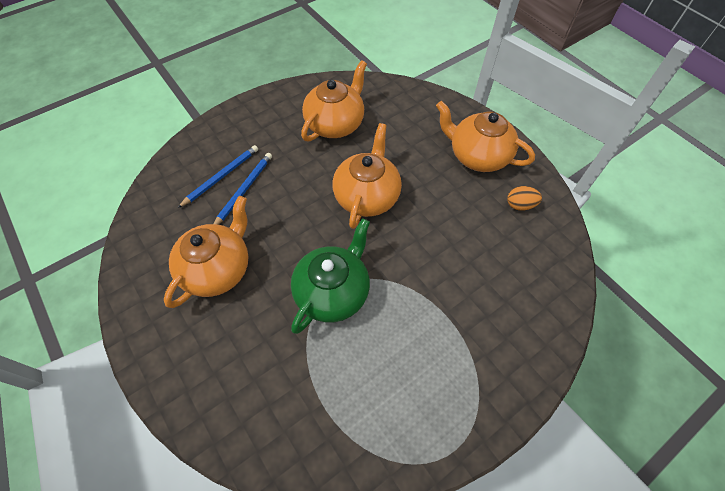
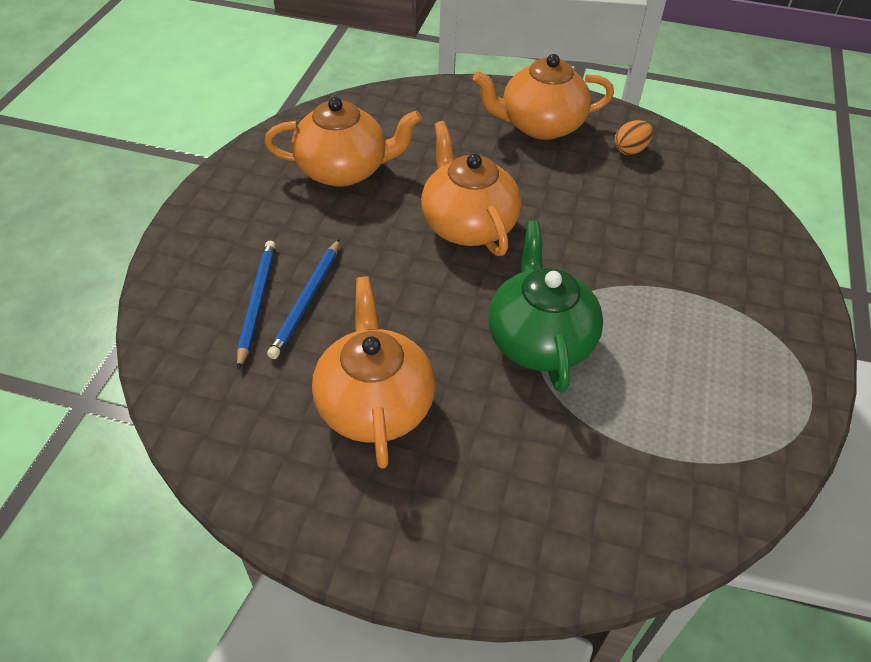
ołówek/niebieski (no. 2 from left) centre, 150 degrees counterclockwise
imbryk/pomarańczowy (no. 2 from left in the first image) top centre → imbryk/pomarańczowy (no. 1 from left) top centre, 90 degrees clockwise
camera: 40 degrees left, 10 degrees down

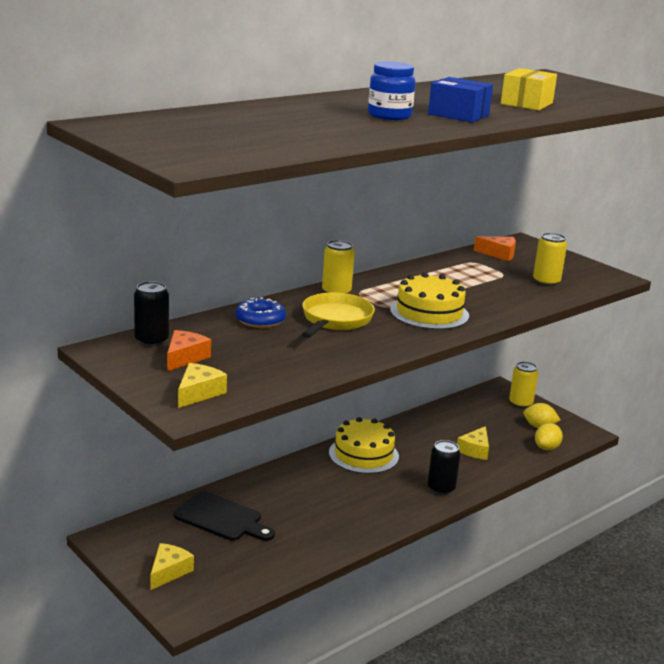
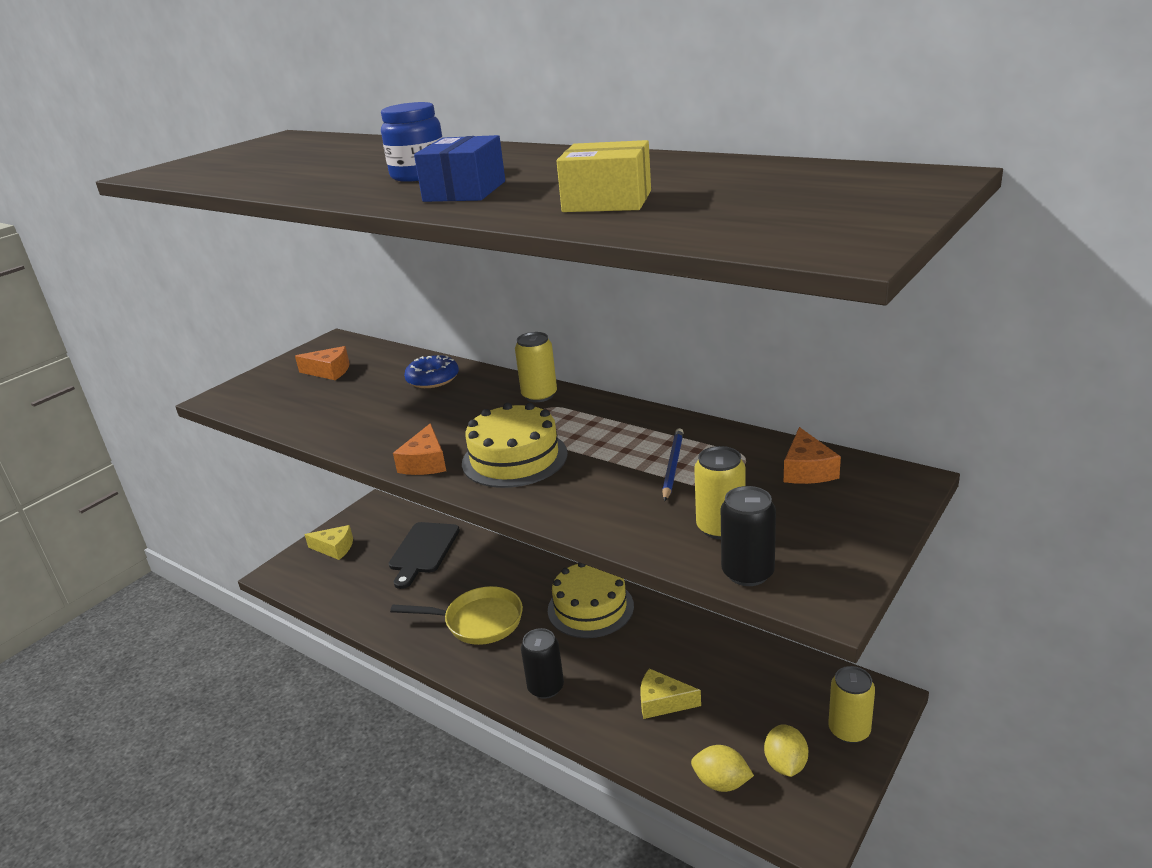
puszka/czarny (no. 1 from left in the first image) middle left → puszka/czarny (no. 2 from left) centre, relocated
ser/żółty (no. 2 from left) middle left → -
patelnia/żółty centre → patelnia/żółty bottom centre, relocated
- → ser/pomarańczowy (no. 2 from left) centre
- → ołówek/niebieski centre
camera: 80 degrees right, 5 degrees up

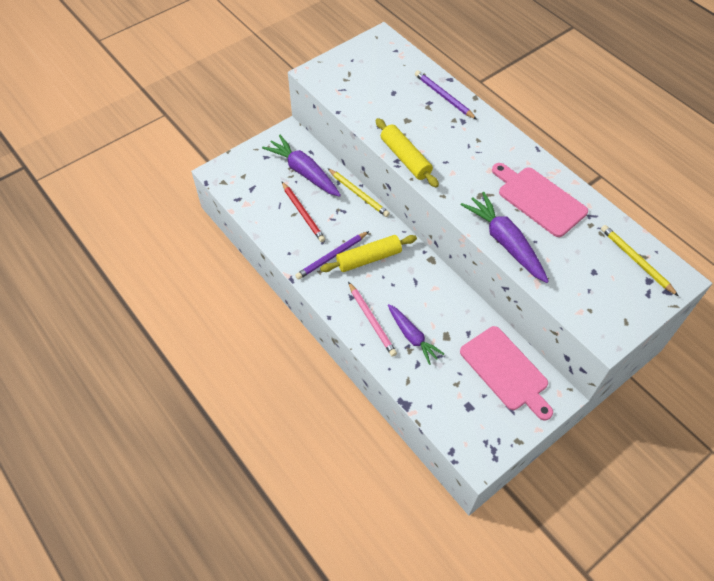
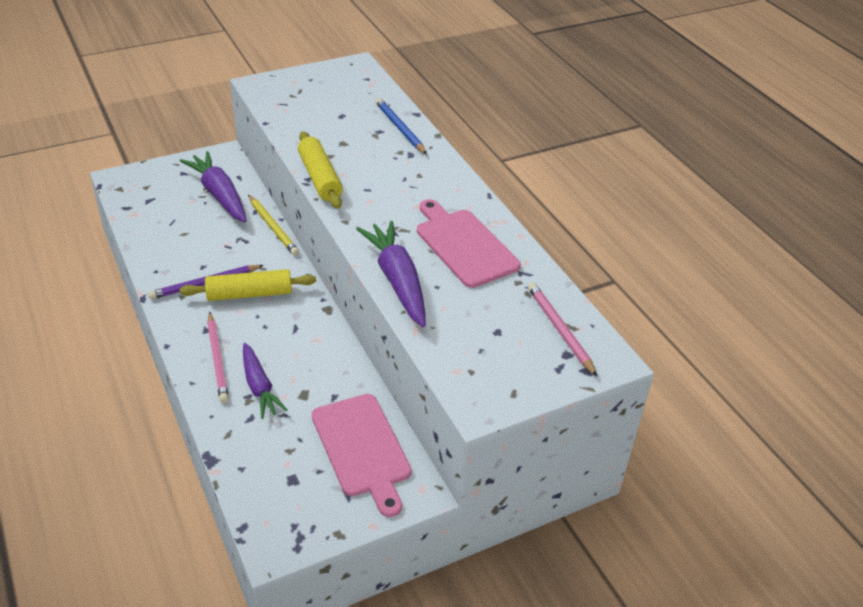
ołówek/czerwony centre → -
ołówek/fioletowy (no. 2 from left) top centre → ołówek/niebieski top centre
ołówek/żółty (no. 2 from left) middle right → ołówek/różowy (no. 2 from left) centre
camera: 10 degrees right, 15 degrees down

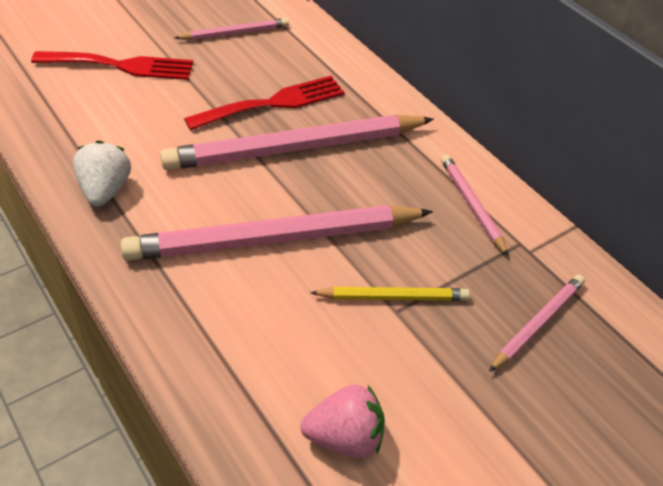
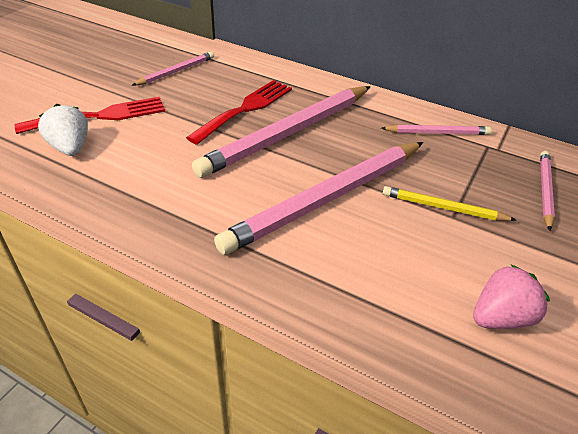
truskawka/biały middle left → truskawka/biały top left, relocated
ołówek/żółty centre → ołówek/żółty middle right, 135 degrees counterclockwise
ołówek/różowy (no. 4 from left) middle right → ołówek/różowy (no. 4 from left) top right, 135 degrees clockwise
camera: 25 degrees left, 5 degrees down

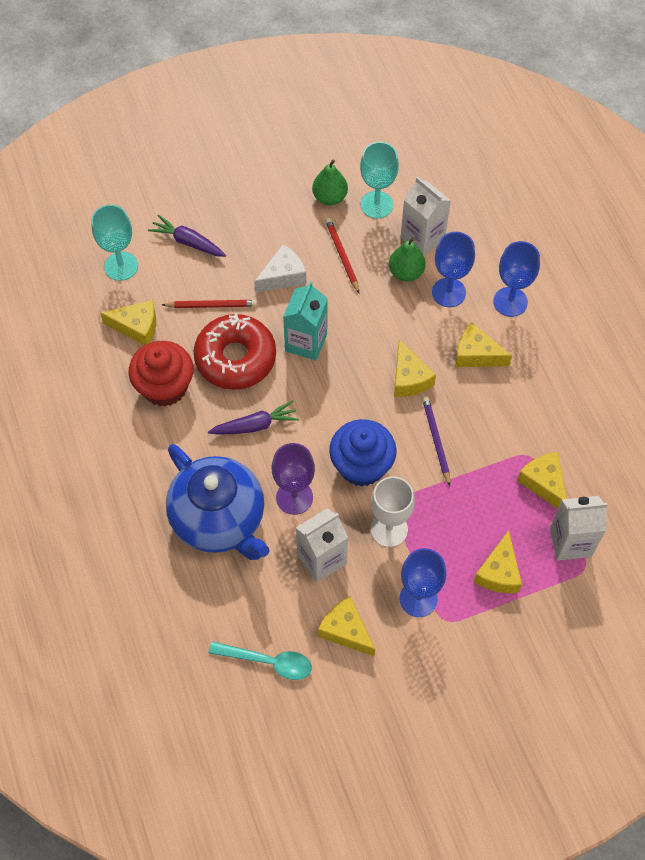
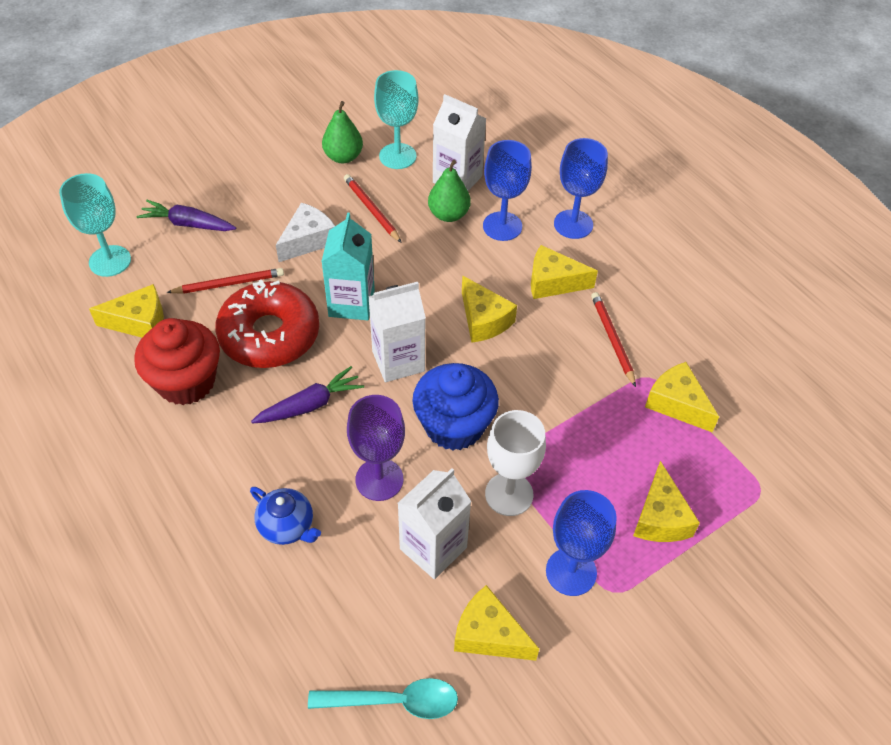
imbryk/niebieski centre → imbryk/niebieski bottom left, x0.44
ołówek/fioletowy middle right → -
karton mleka/biały (no. 3 from left in the first image) middle right → karton mleka/biały (no. 1 from left) centre, relocated
- → ołówek/czerwony (no. 3 from left) middle right
camera: 15 degrees left, 10 degrees down

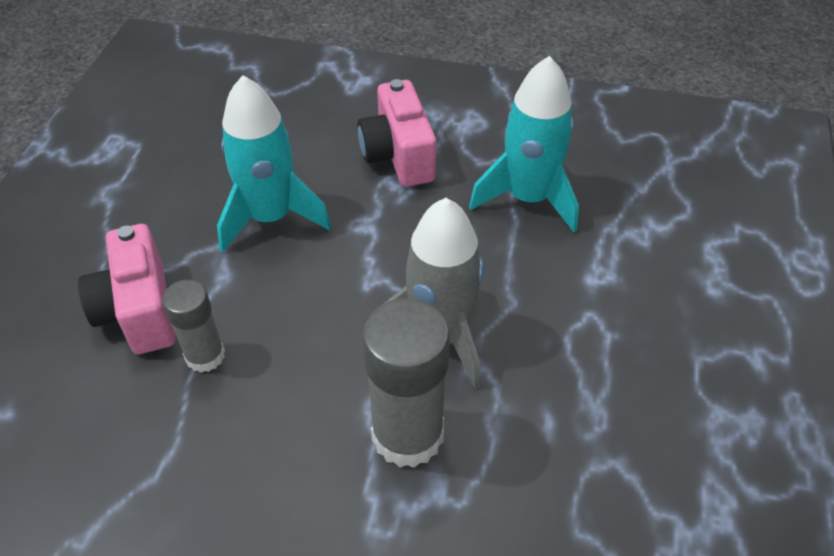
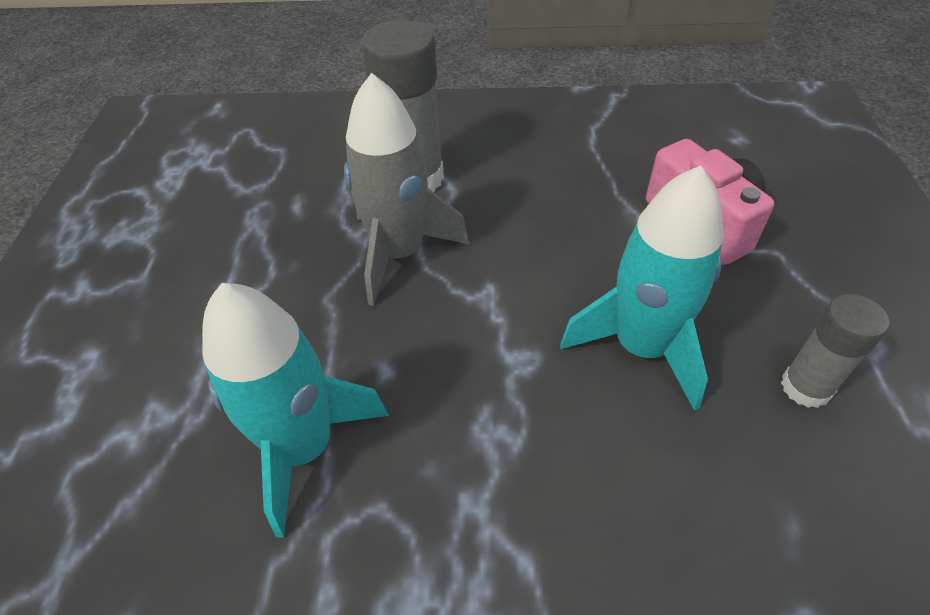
klej w sztyfcie/szary (no. 1 from left in the first image) middle left → klej w sztyfcie/szary (no. 2 from left) middle right, relocated
aparat fotograficzny/różowy (no. 2 from left) top centre → -
camera: 170 degrees right, 0 degrees up

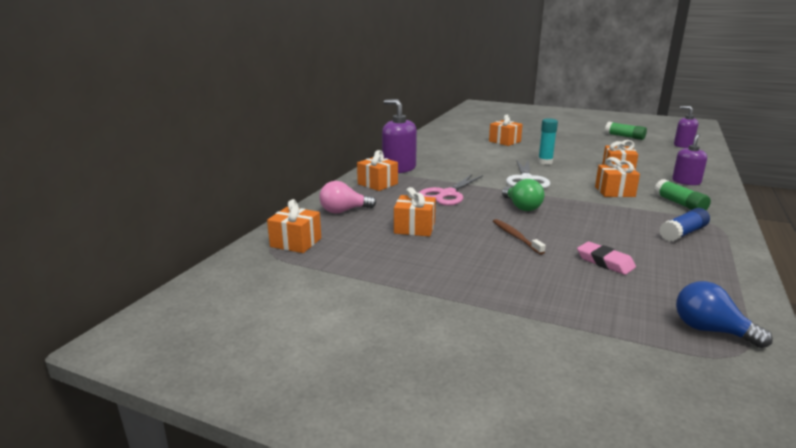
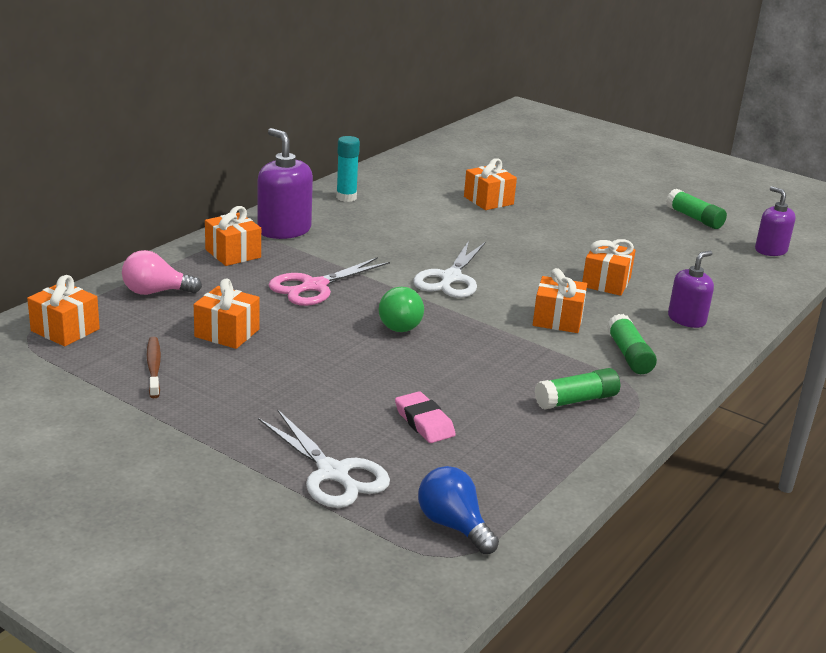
szczoteczka do zębów/brązowy centre → szczoteczka do zębów/brązowy middle left, relocated
klej w sztyfcie/turkusowy top right → klej w sztyfcie/turkusowy top centre, relocated
klej w sztyfcie/niebieski middle right → klej w sztyfcie/zielony (no. 1 from left) middle right
- → nożyczki/biały (no. 1 from left) bottom centre
camera: 10 degrees right, 5 degrees up

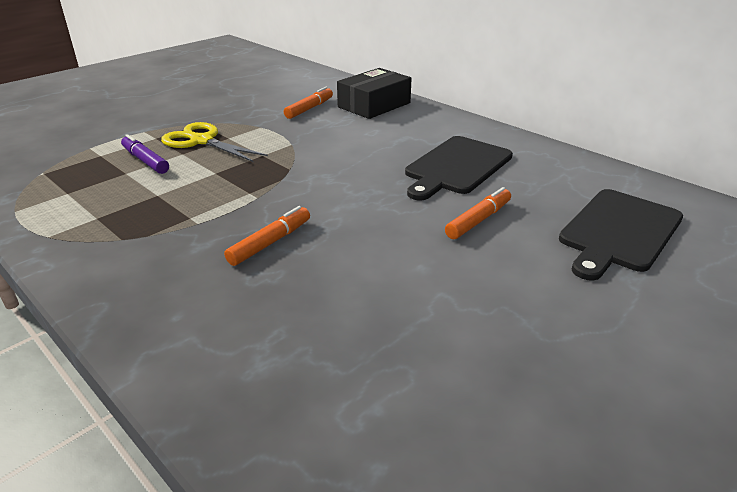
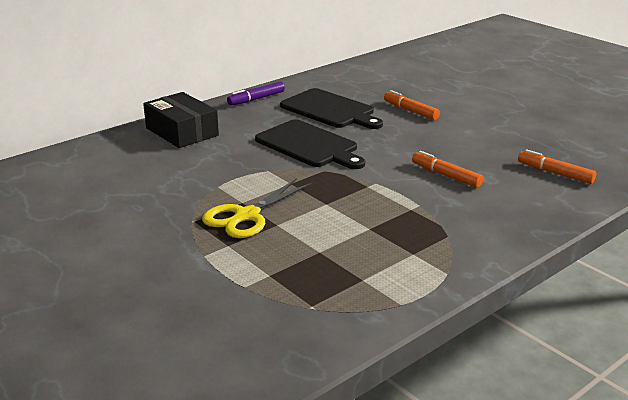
flamaster/fioletowy top left → flamaster/fioletowy top centre, relocated
flamaster/pomarańczowy (no. 2 from left in the first image) top centre → flamaster/pomarańczowy (no. 3 from left) middle right, relocated
deska do krojenia/czarny (no. 2 from left in the first image) middle right → deska do krojenia/czarny (no. 1 from left) centre, relocated
camera: 85 degrees left, 5 degrees down

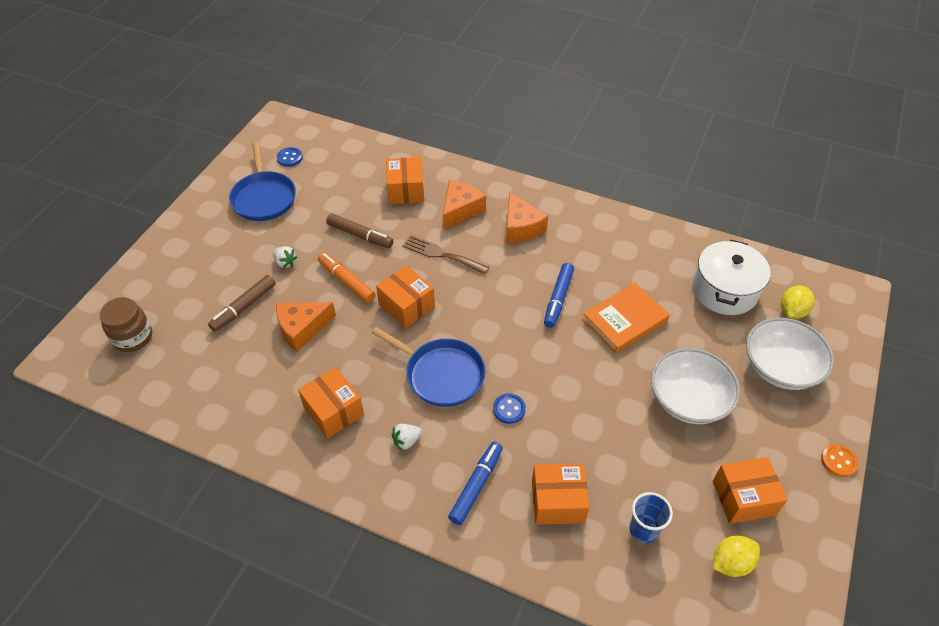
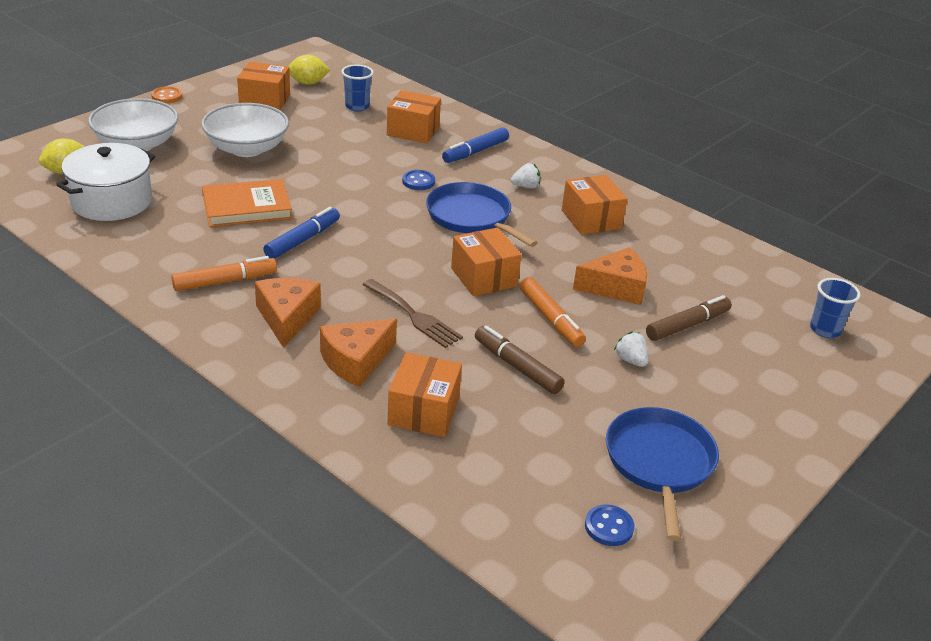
słoik/brązowy middle left → szklanka/niebieski (no. 2 from left) middle right
- → flamaster/pomarańczowy (no. 1 from left) middle left
camera: 165 degrees left, 15 degrees down

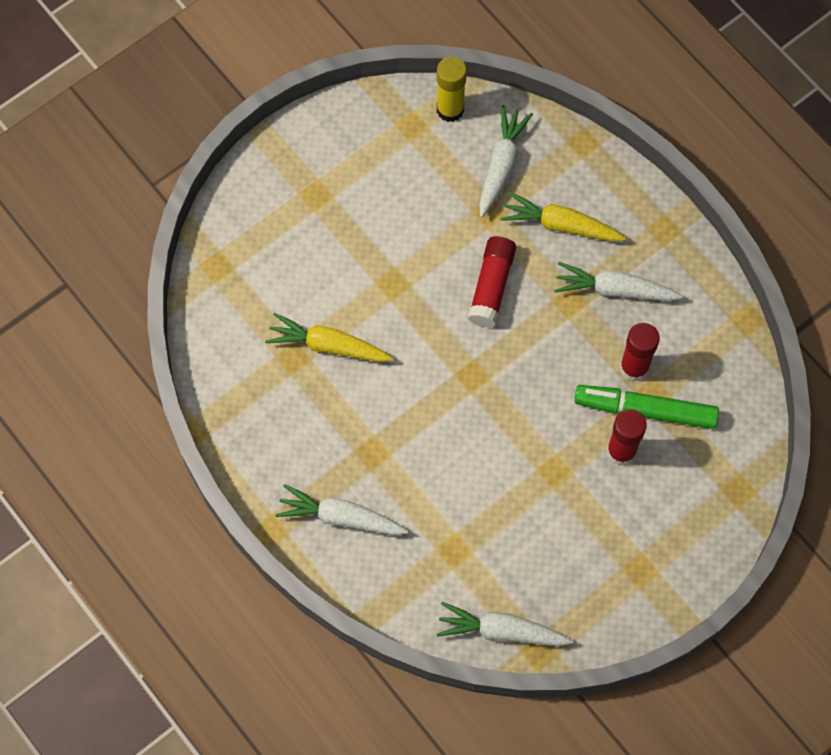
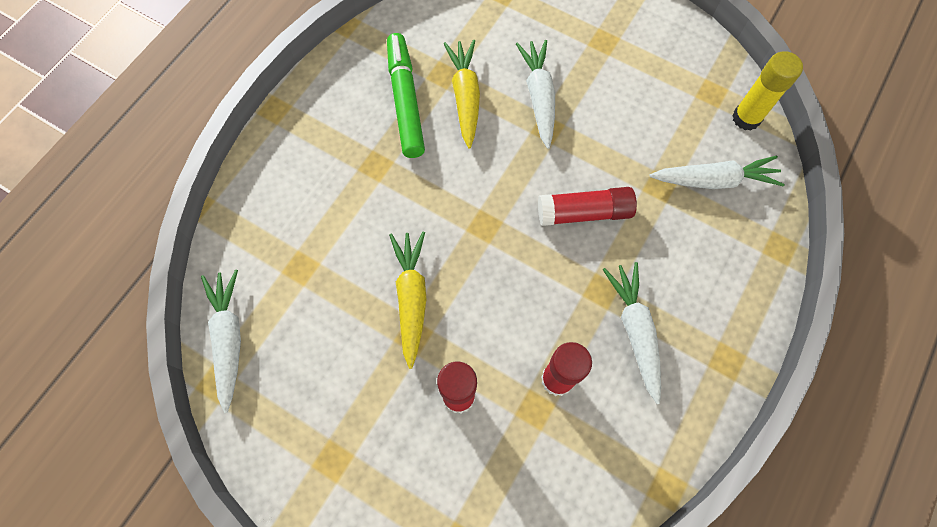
marchewka/biały (no. 1 from left in the first image) bottom centre → marchewka/biały (no. 2 from left) top centre, relocated
marchewka/żółty (no. 2 from left in the first image) top right → marchewka/żółty (no. 1 from left) centre, relocated
flamaster/zielony middle right → flamaster/zielony top centre, relocated
camera: 70 degrees right, 0 degrees up

